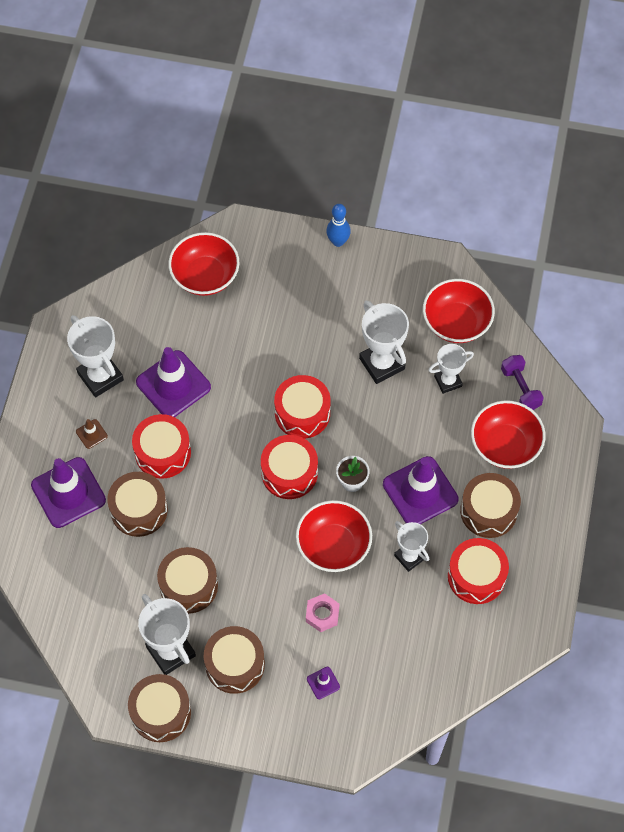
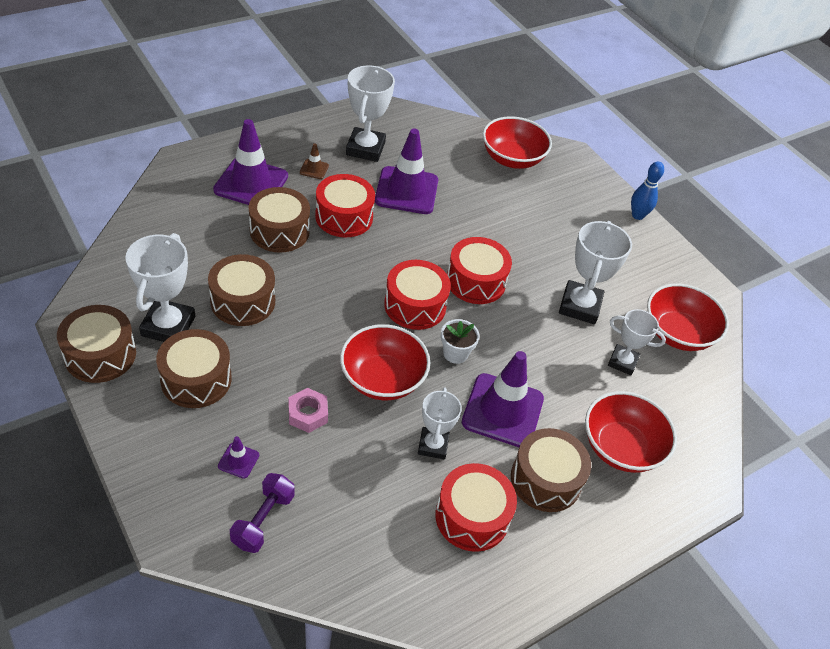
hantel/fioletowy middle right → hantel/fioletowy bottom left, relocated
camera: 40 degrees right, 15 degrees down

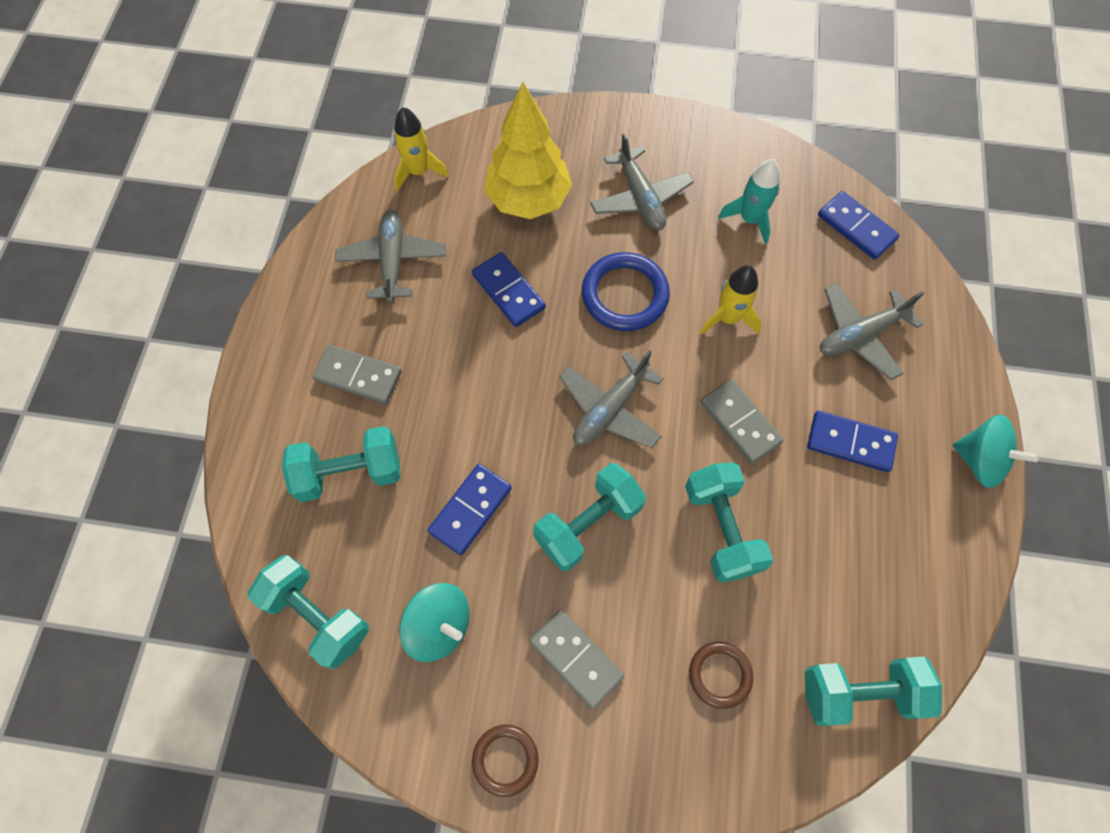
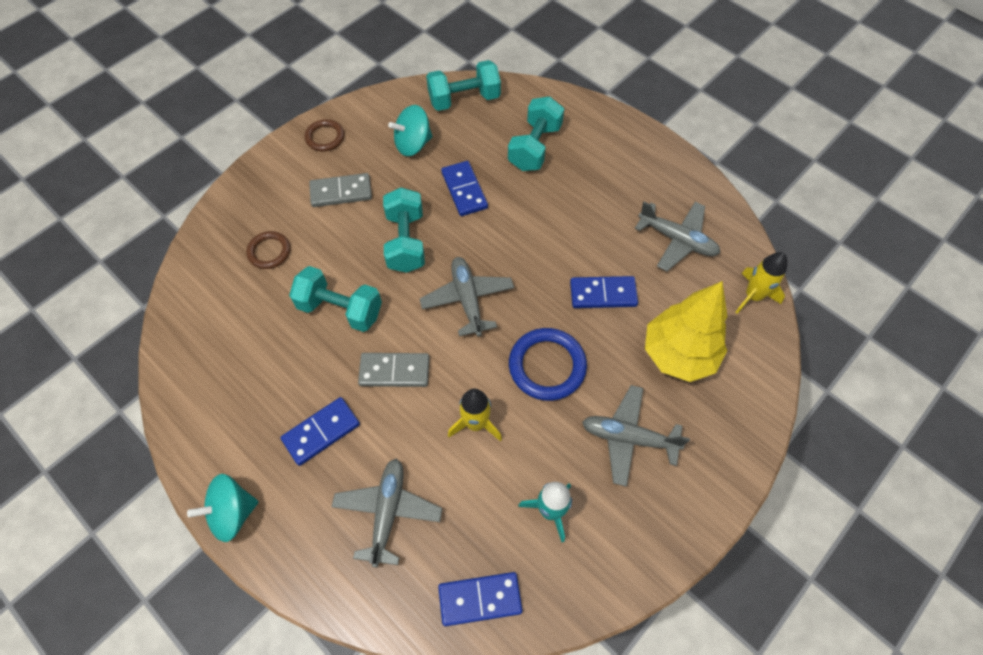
kostka domina/szary (no. 1 from left) middle left → -
hantel/turkusowy (no. 5 from left) bottom right → -
camera: 125 degrees right, 5 degrees down

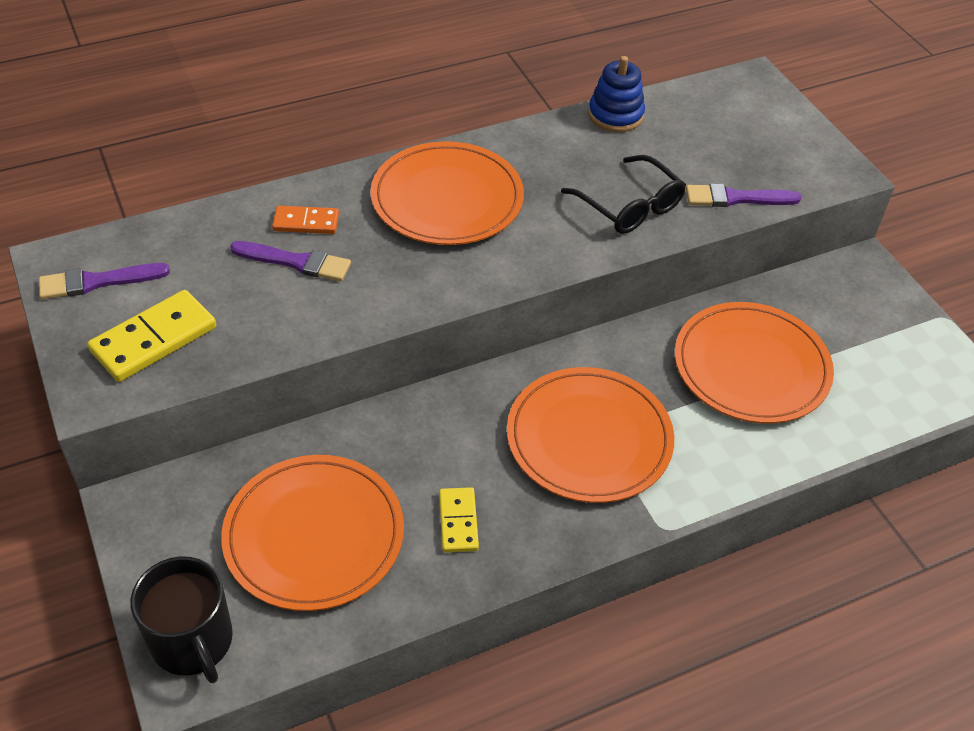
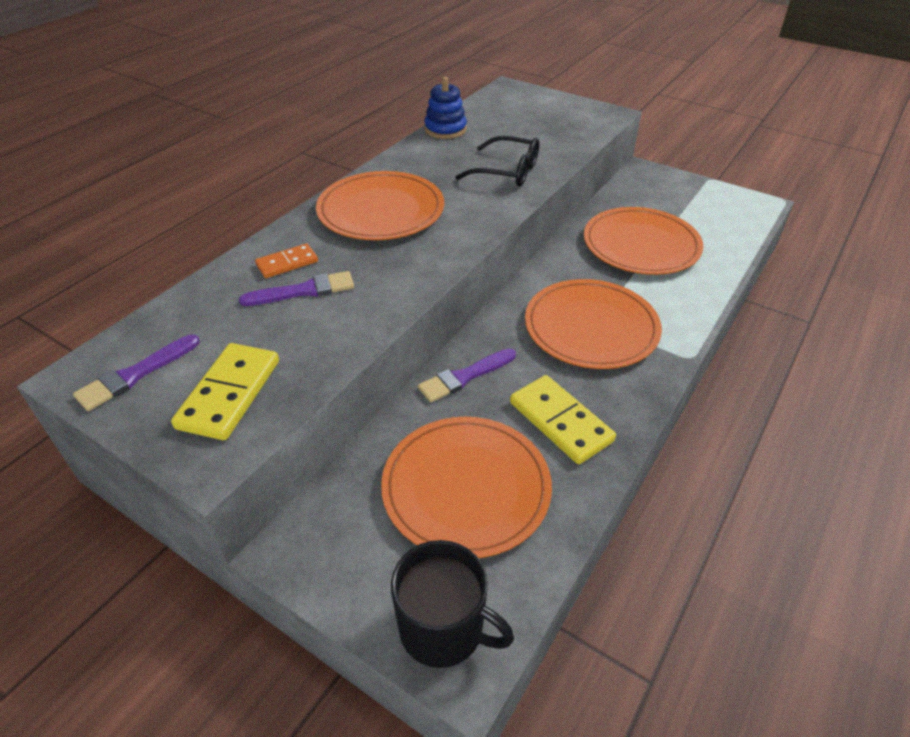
kostka domina/żółty (no. 2 from left) bottom centre → kostka domina/żółty (no. 2 from left) centre, x1.65
pędzel/fioletowy (no. 3 from left) top right → pędzel/fioletowy (no. 3 from left) centre, relocated
camera: 30 degrees left, 5 degrees down

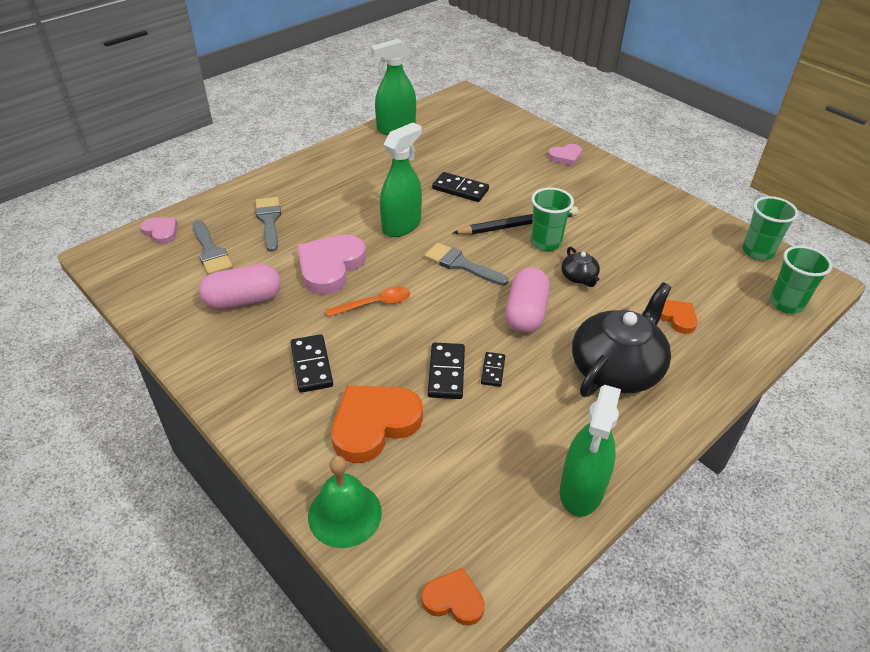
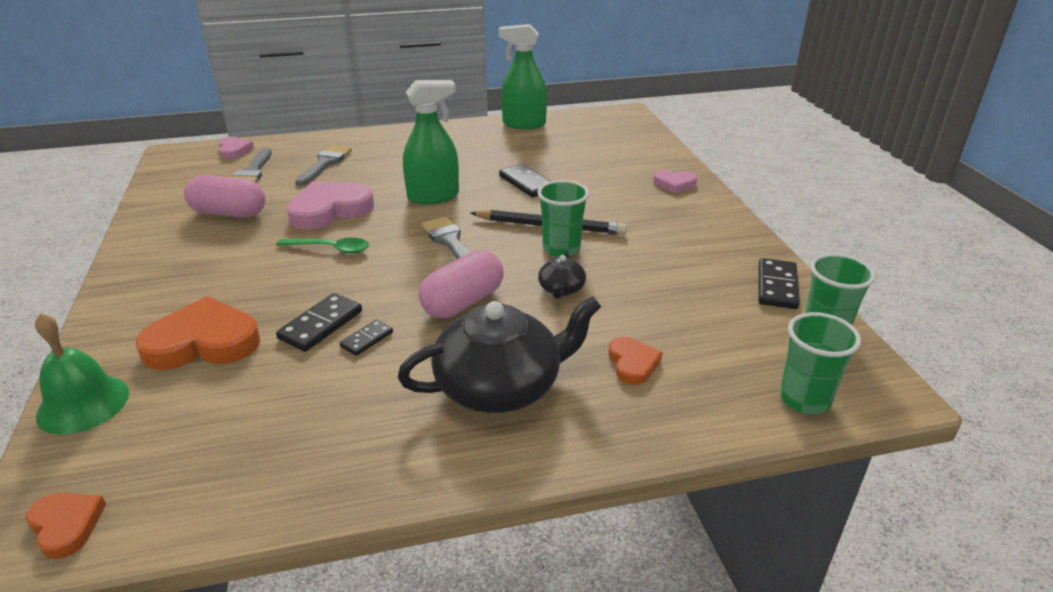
kostka domina/czarny (no. 1 from left in the first image) centre → kostka domina/czarny (no. 4 from left) middle right, relocated
łyżka/pomarańczowy centre → łyżka/zielony middle left
spryskiwacz/zielony (no. 3 from left) bottom right → -
camera: 30 degrees right, 10 degrees down

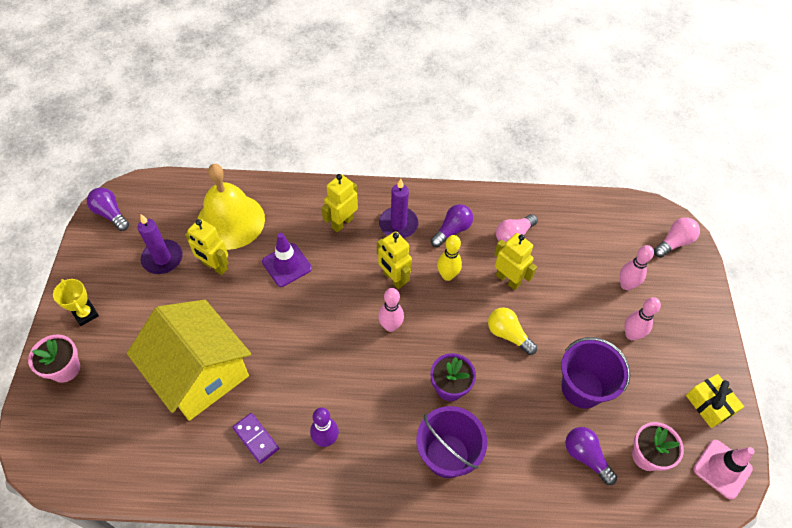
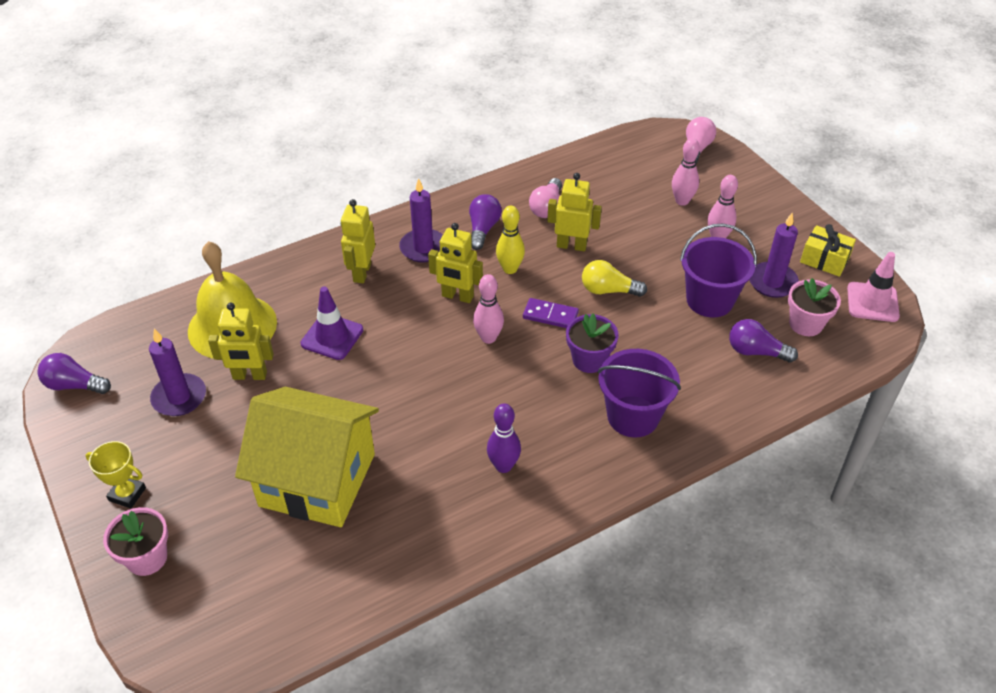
kostka domina/fioletowy bottom left → kostka domina/fioletowy centre, relocated
- → świeca/fioletowy (no. 3 from left) middle right
camera: 30 degrees left, 10 degrees down

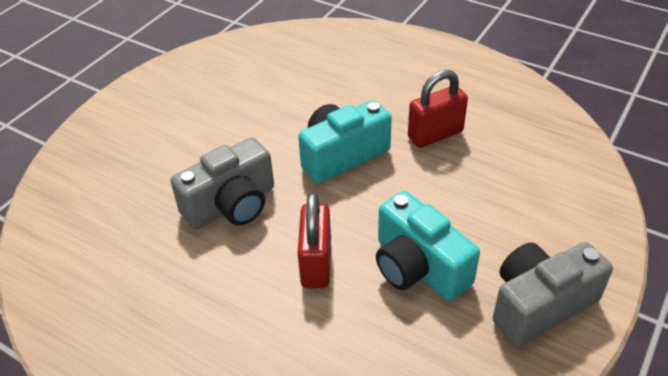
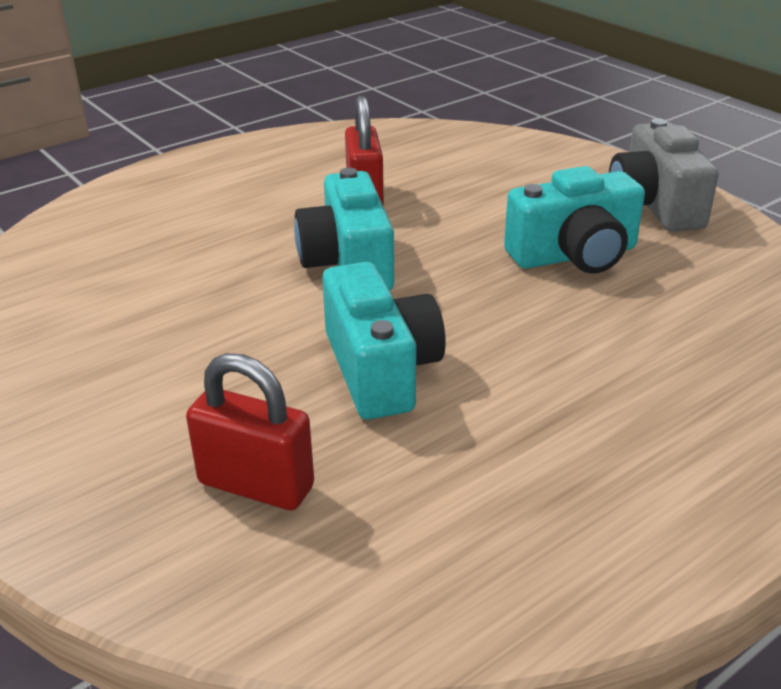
aparat fotograficzny/szary (no. 1 from left) middle left → aparat fotograficzny/turkusowy (no. 2 from left) centre
kłódka/czerwony (no. 1 from left) centre → kłódka/czerwony (no. 1 from left) middle left, relocated
camera: 70 degrees left, 10 degrees down

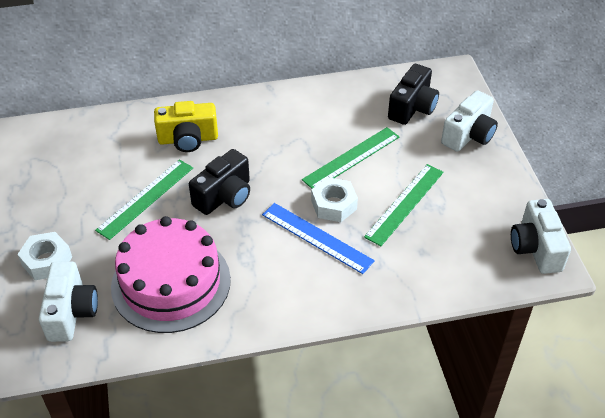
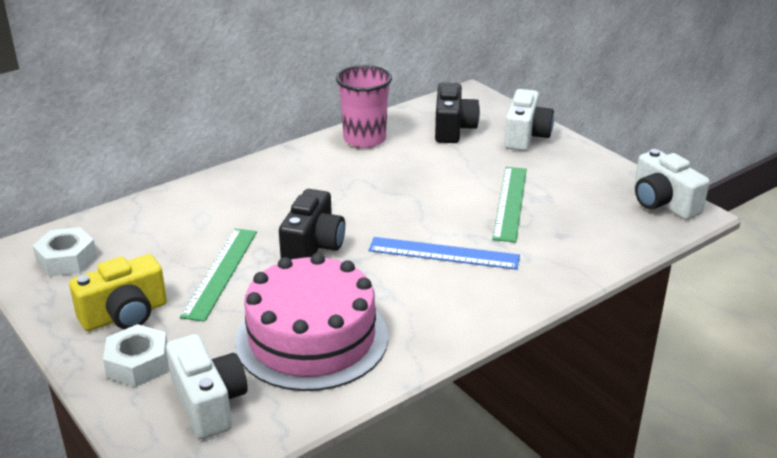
aparat fotograficzny/żółty top left → aparat fotograficzny/żółty middle left, relocated
linijka/zielony (no. 2 from left) centre → -
nakrętka/biały (no. 2 from left in the first image) centre → nakrętka/biały (no. 1 from left) middle left, relocated
- → szklanka/różowy top centre
camera: 25 degrees left, 15 degrees down

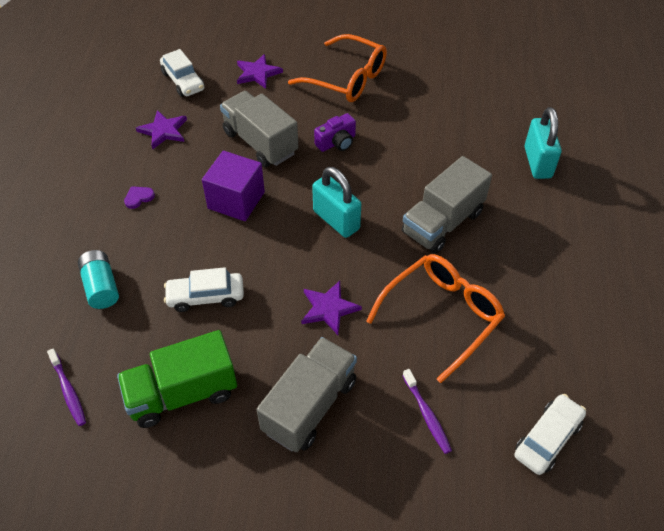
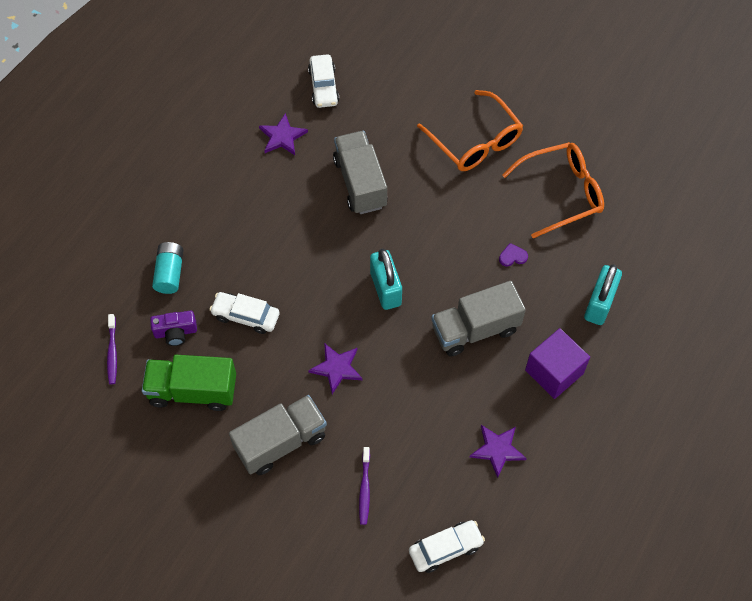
serce/fioletowy middle left → serce/fioletowy middle right, relocated
sześcian/fioletowy centre → sześcian/fioletowy middle right, relocated
gwiazda/fioletowy (no. 2 from left in the first image) top centre → gwiazda/fioletowy (no. 3 from left) bottom centre, relocated
aparat fotograficzny/fioletowy top centre → aparat fotograficzny/fioletowy middle left, relocated
okulary/pomarańczowy (no. 2 from left) centre → okulary/pomarańczowy (no. 2 from left) top right, relocated
camera: 25 degrees right, 10 degrees up

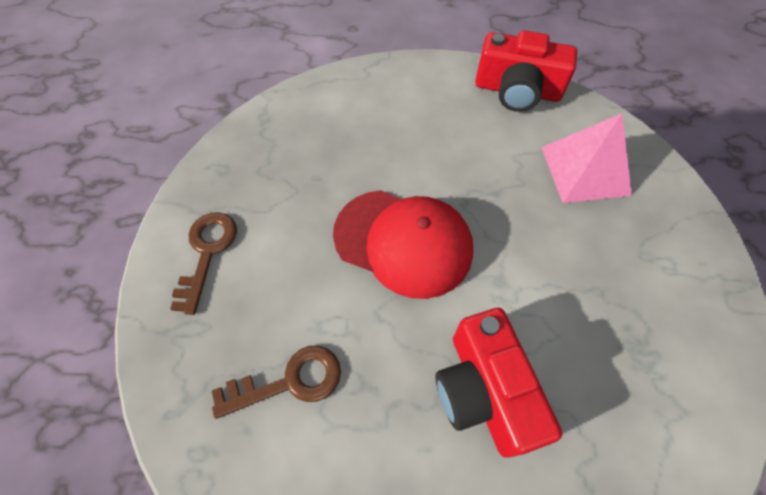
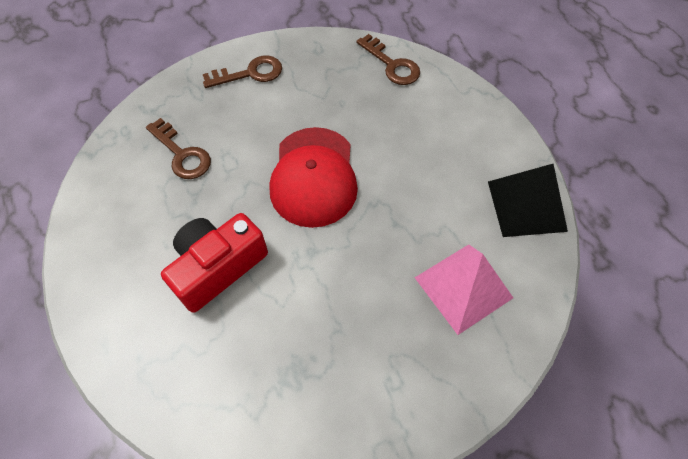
aparat fotograficzny/czerwony (no. 2 from left) top right → piramida/czarny middle right
- → klucz/brązowy (no. 3 from left) top centre
camera: 65 degrees right, 0 degrees up

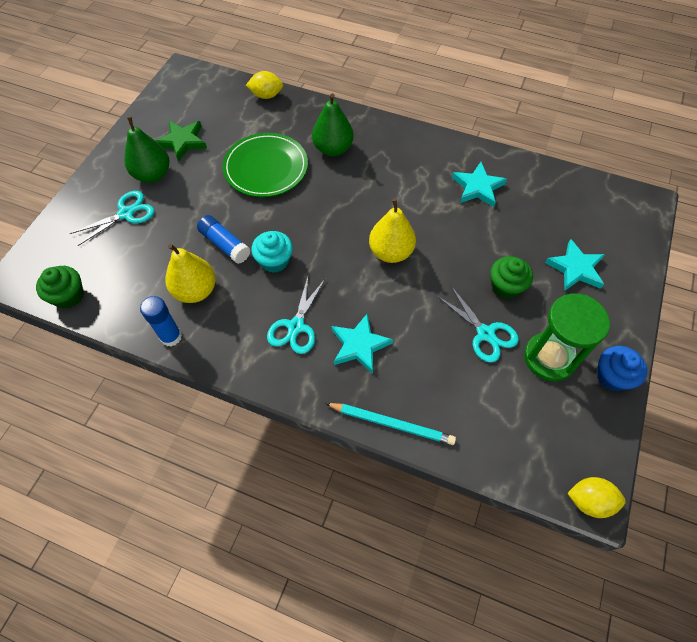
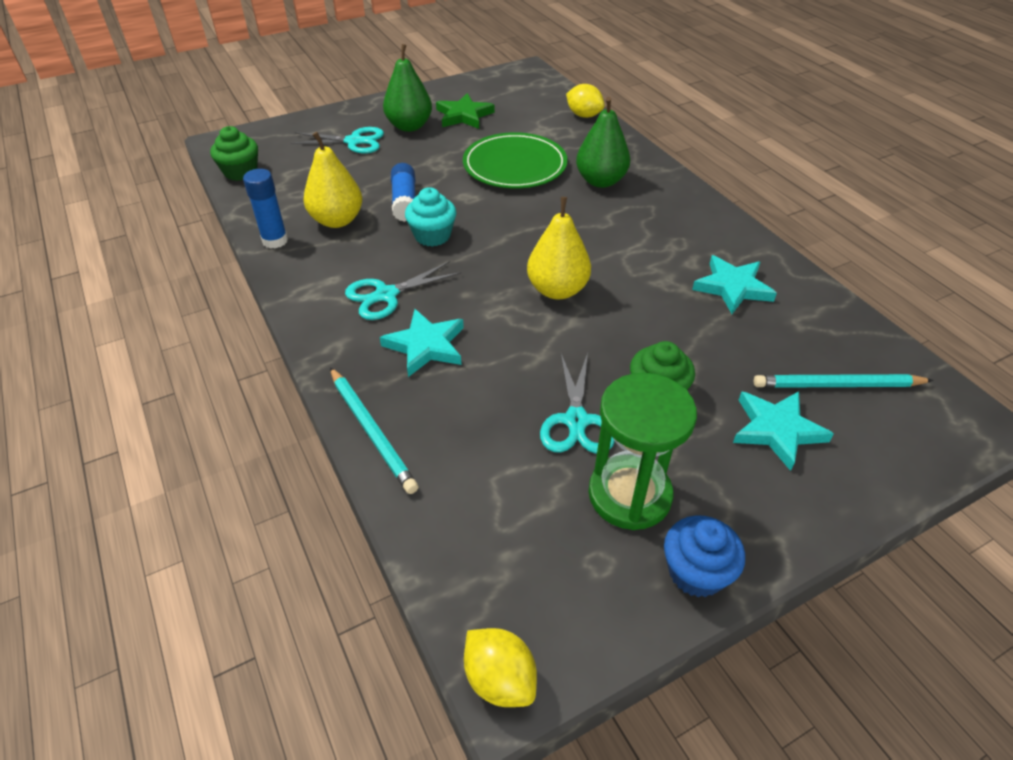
- → ołówek/turkusowy (no. 2 from left) middle right
camera: 40 degrees right, 15 degrees down

